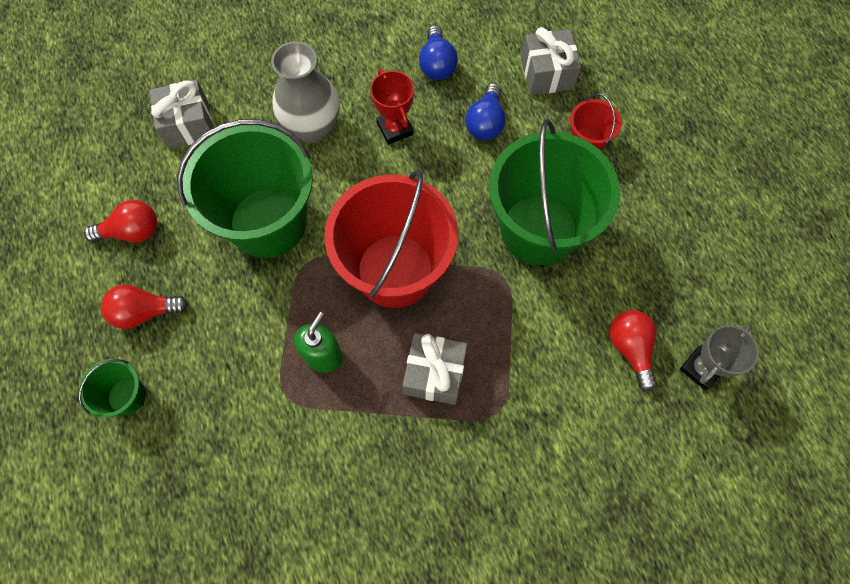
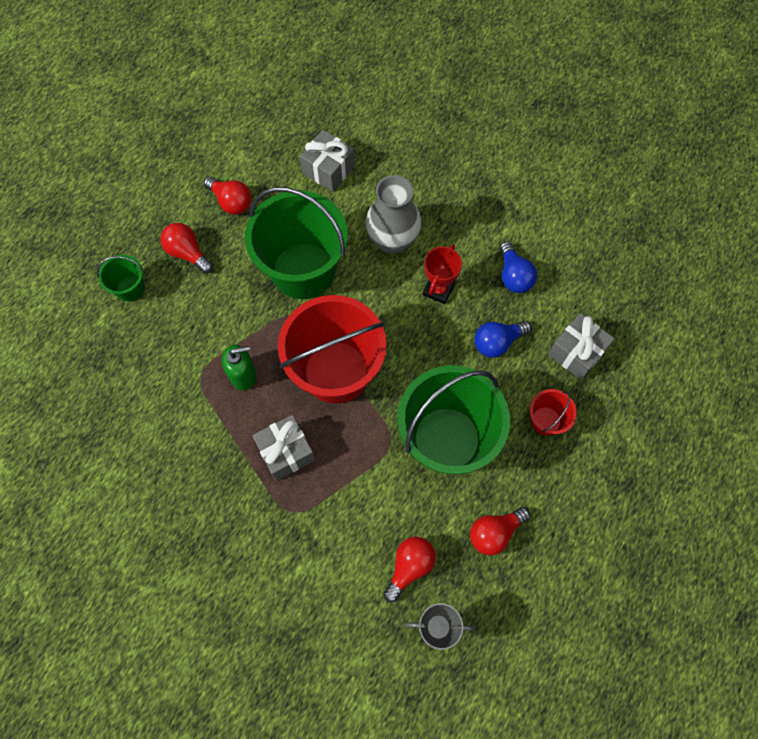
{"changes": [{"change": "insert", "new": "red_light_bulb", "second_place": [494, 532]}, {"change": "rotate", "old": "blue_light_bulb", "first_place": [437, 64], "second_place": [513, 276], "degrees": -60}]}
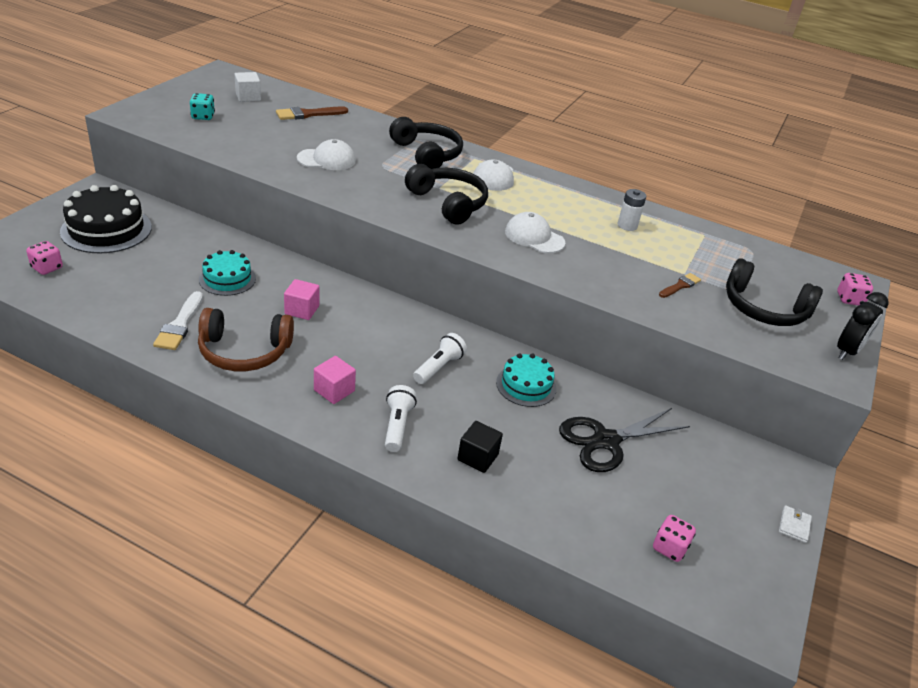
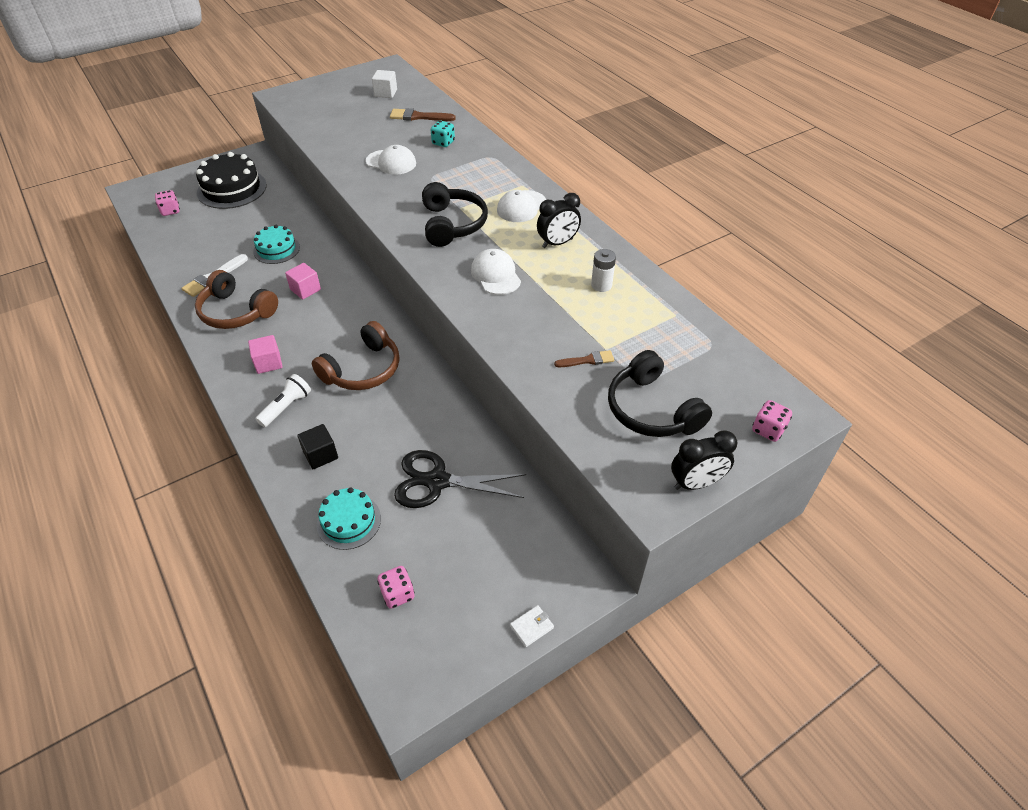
{"changes": [{"change": "replace", "old": "white_flashlight", "new": "brown_headphones", "first_place": [439, 367], "second_place": [363, 369]}, {"change": "move", "old": "turquoise_cake", "first_place": [526, 385], "second_place": [349, 521]}, {"change": "move", "old": "turquoise_dice", "first_place": [203, 116], "second_place": [443, 143]}, {"change": "insert", "new": "black_clock", "second_place": [557, 243]}, {"change": "delete", "old": "black_headphones", "first_place": [427, 154]}]}
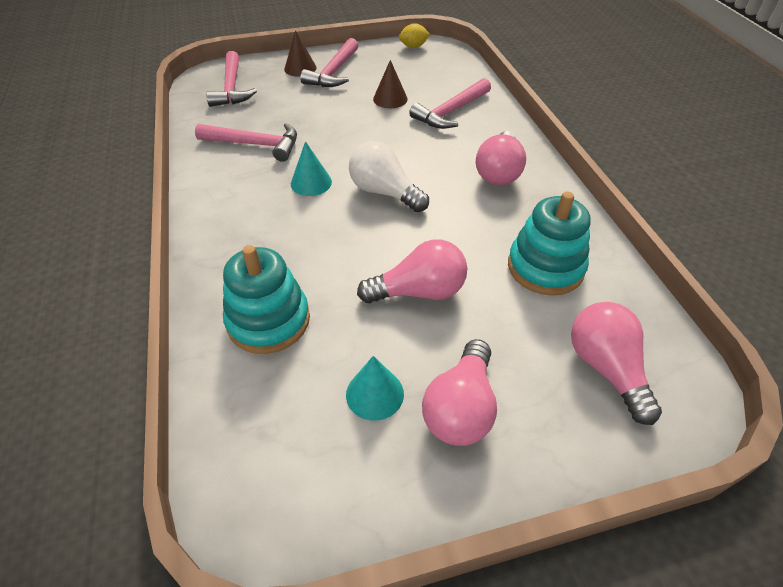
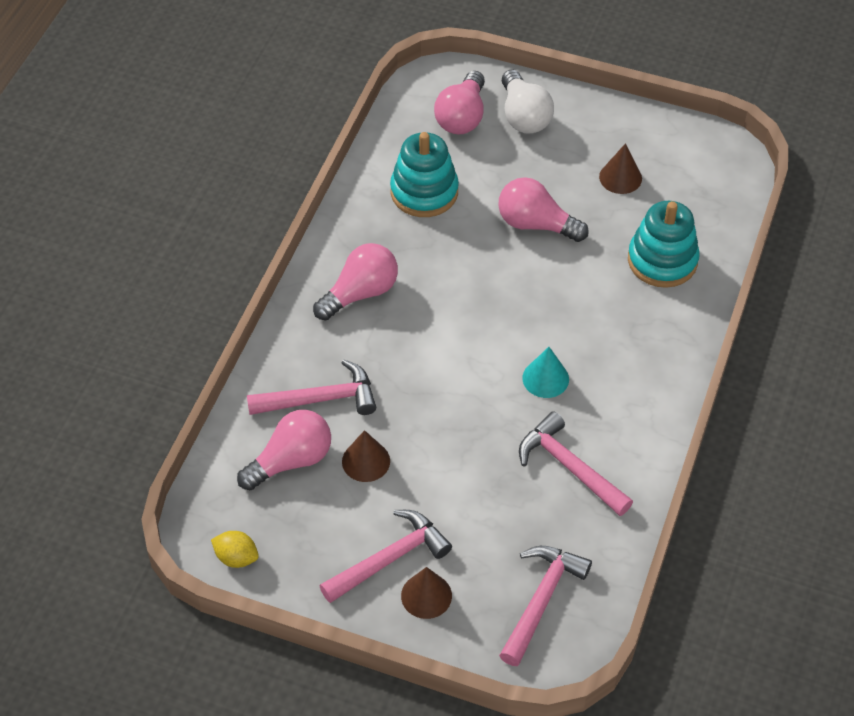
{"changes": [{"change": "move", "old": "pink_light_bulb", "first_place": [460, 408], "second_place": [291, 461]}, {"change": "move", "old": "white_light_bulb", "first_place": [384, 192], "second_place": [524, 116]}, {"change": "recolor", "old": "turquoise_cone", "new": "brown_cone", "first_place": [374, 394], "second_place": [620, 177]}]}
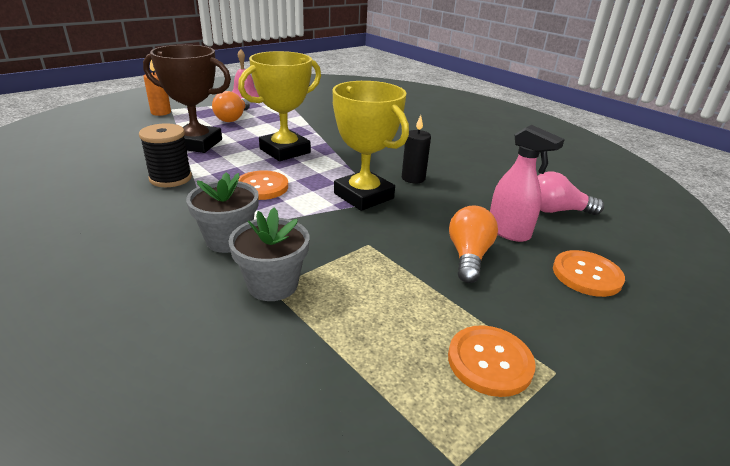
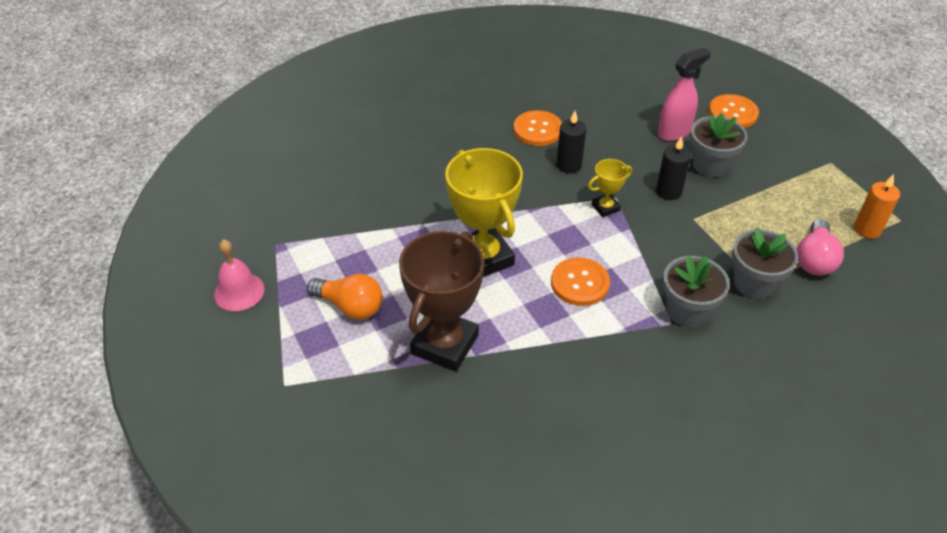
{"changes": [{"change": "move", "old": "orange_button", "first_place": [490, 362], "second_place": [538, 130]}, {"change": "resize", "old": "yellow_trophy", "first_place": [363, 196], "second_place": [605, 207], "factor": 0.47}, {"change": "insert", "new": "black_candle", "second_place": [668, 191]}, {"change": "replace", "old": "orange_light_bulb", "new": "grey_flower_pot", "first_place": [468, 256], "second_place": [710, 165]}, {"change": "move", "old": "pink_light_bulb", "first_place": [556, 210], "second_place": [814, 259]}, {"change": "move", "old": "orange_candle", "first_place": [161, 112], "second_place": [867, 229]}, {"change": "delete", "old": "black_spool", "first_place": [170, 178]}]}
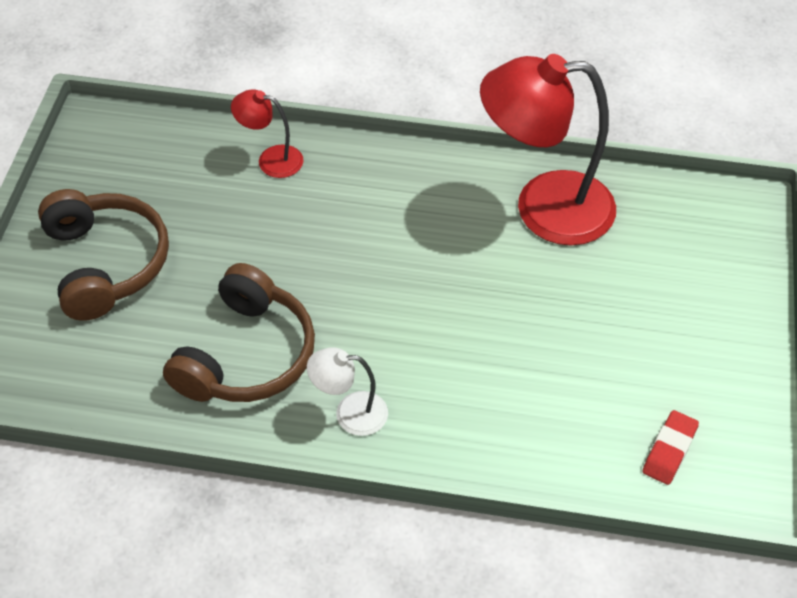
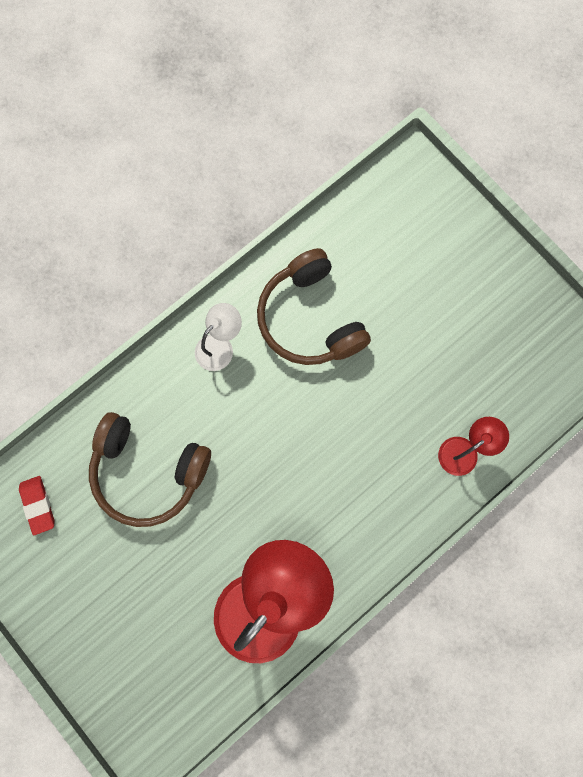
{"changes": [{"change": "move", "old": "brown_headphones", "first_place": [106, 263], "second_place": [148, 472]}]}
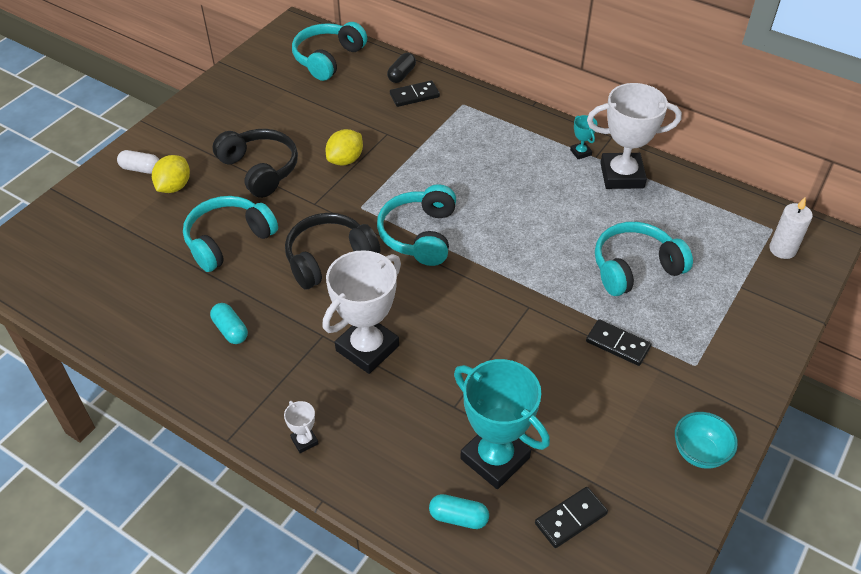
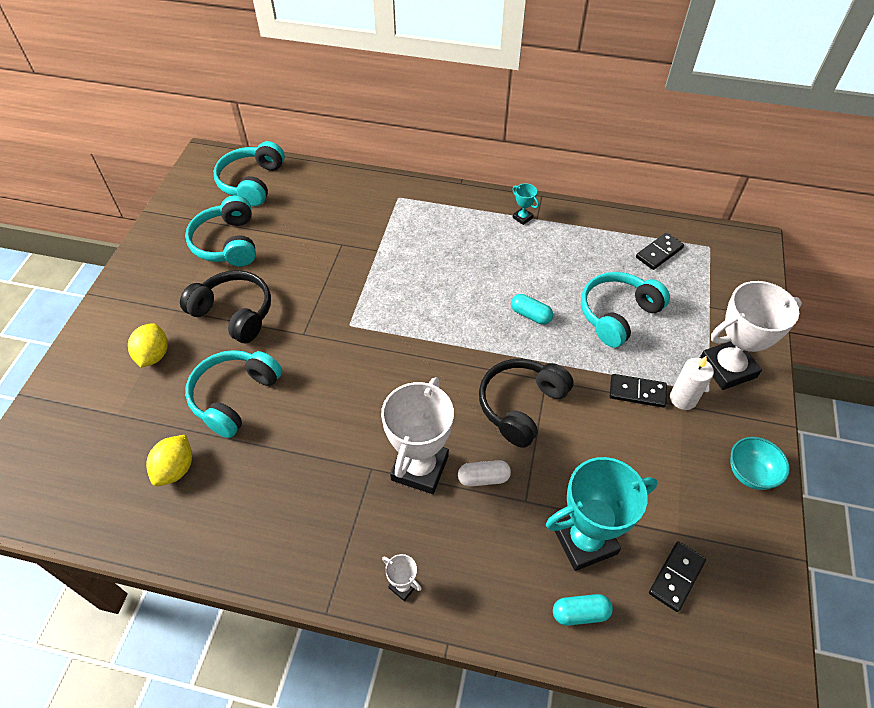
{"changes": [{"change": "move", "old": "yellow_lemon", "first_place": [345, 160], "second_place": [176, 469]}, {"change": "move", "old": "turquoise_headphones", "first_place": [420, 235], "second_place": [228, 243]}, {"change": "move", "old": "white_capsule", "first_place": [141, 169], "second_place": [483, 478]}, {"change": "move", "old": "black_headphones", "first_place": [329, 258], "second_place": [521, 406]}, {"change": "move", "old": "turquoise_capsule", "first_place": [230, 330], "second_place": [530, 315]}, {"change": "rotate", "old": "turquoise_trophy", "first_place": [495, 458], "second_place": [585, 541], "degrees": -45}, {"change": "move", "old": "black_domino", "first_place": [414, 96], "second_place": [659, 253]}, {"change": "move", "old": "white_candle", "first_place": [782, 249], "second_place": [683, 398]}, {"change": "move", "old": "white_trophy", "first_place": [622, 175], "second_place": [727, 368]}, {"change": "delete", "old": "black_capsule", "first_place": [401, 75]}]}
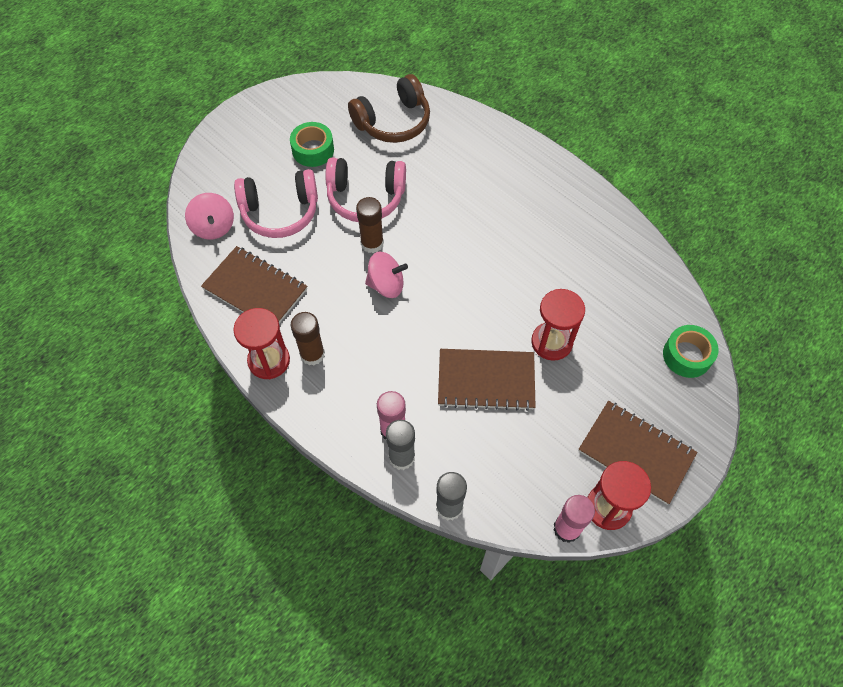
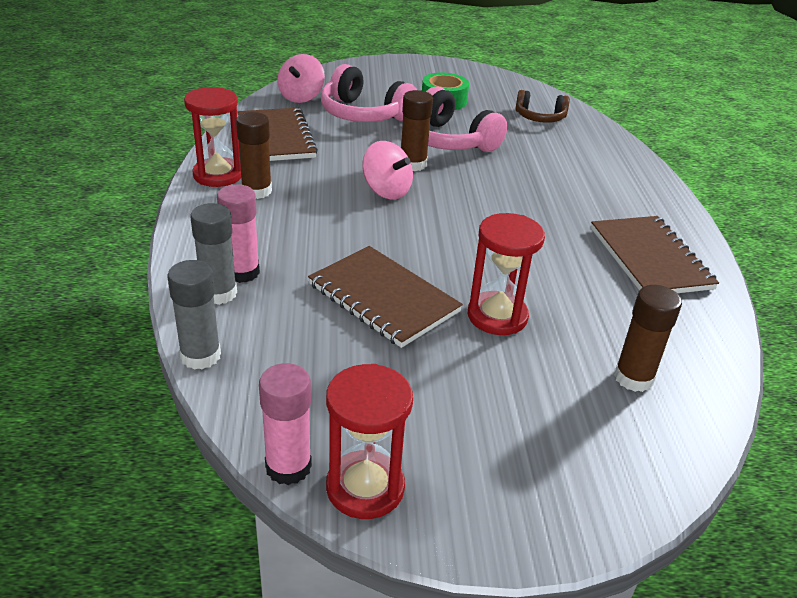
{"changes": [{"change": "resize", "old": "brown_headphones", "first_place": [393, 121], "second_place": [540, 117], "factor": 0.61}, {"change": "move", "old": "brown_notebook", "first_place": [636, 453], "second_place": [650, 258]}, {"change": "insert", "new": "brown_glue_stick", "second_place": [633, 378]}, {"change": "delete", "old": "green_tape", "first_place": [687, 355]}]}
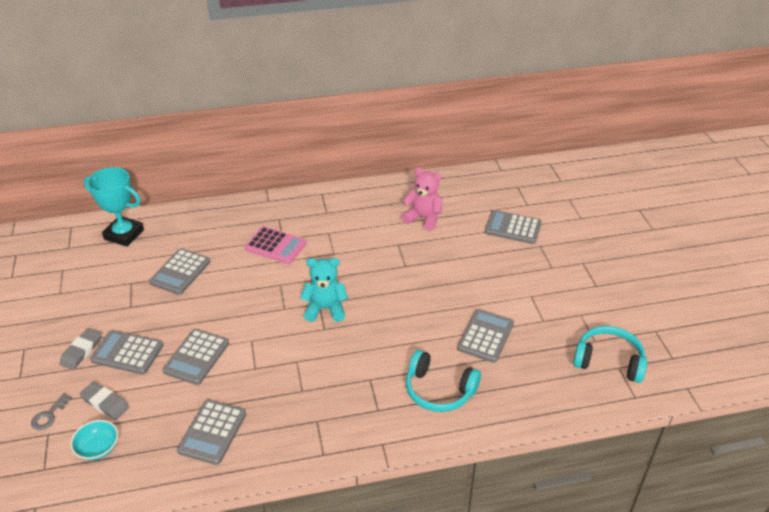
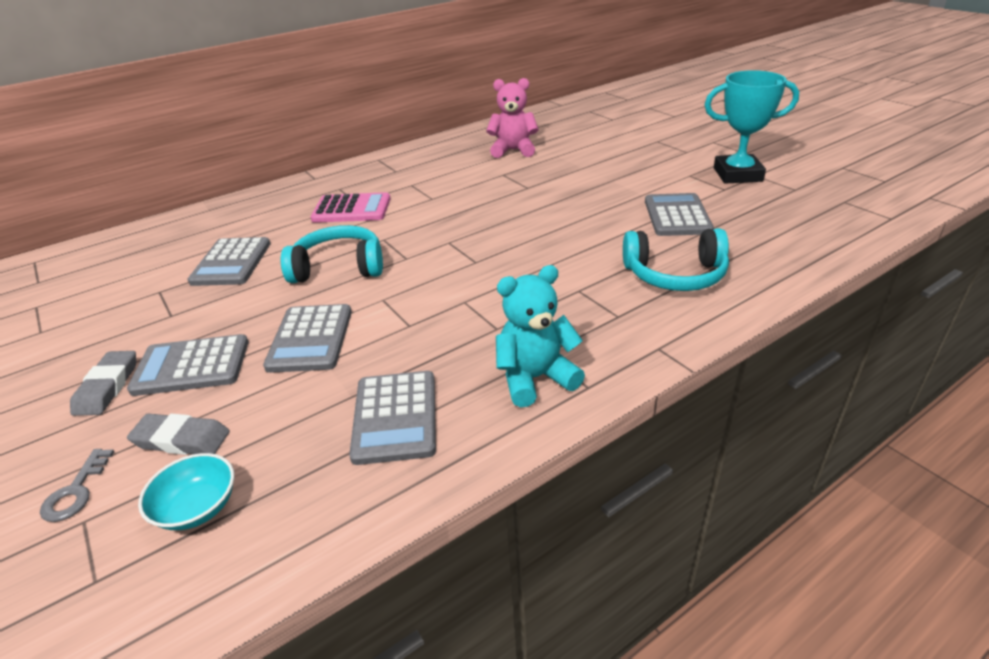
{"changes": [{"change": "move", "old": "turquoise_headphones", "first_place": [608, 361], "second_place": [339, 267]}, {"change": "move", "old": "turquoise_teddy_bear", "first_place": [325, 309], "second_place": [535, 378]}, {"change": "move", "old": "turquoise_trophy", "first_place": [124, 234], "second_place": [737, 175]}, {"change": "delete", "old": "grey_calculator", "first_place": [513, 228]}]}
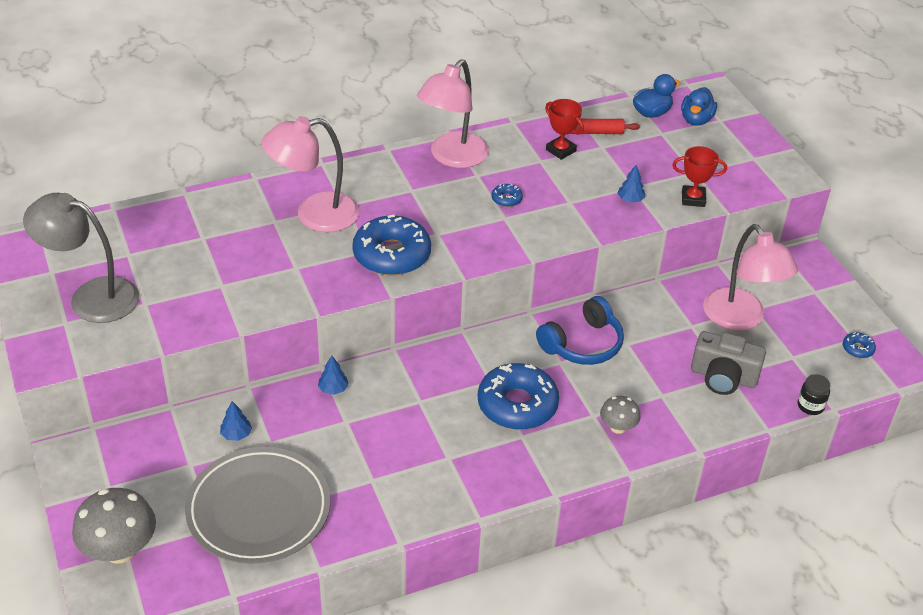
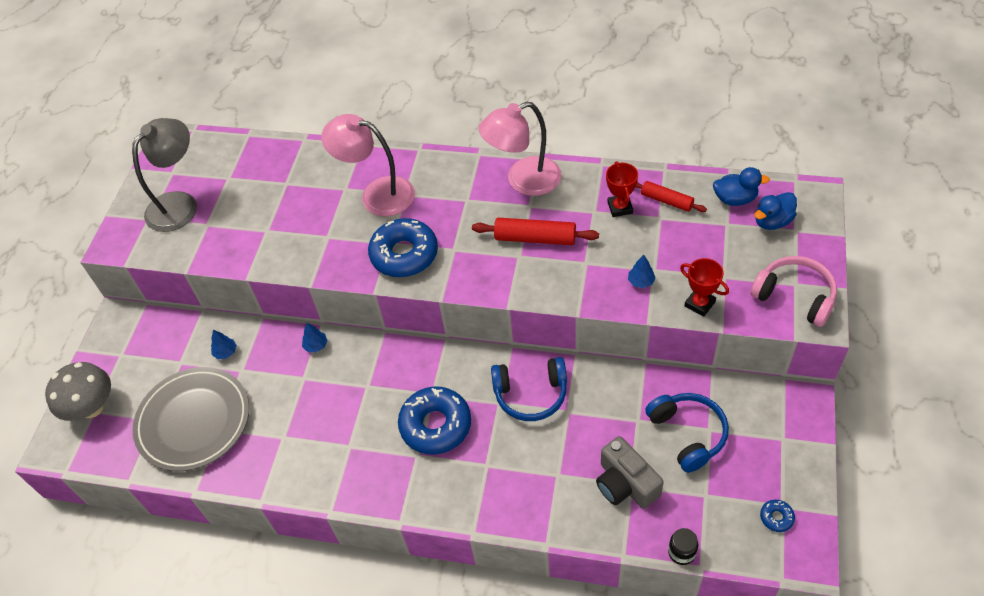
{"changes": [{"change": "rotate", "old": "grey_lamp", "first_place": [91, 297], "second_place": [179, 204], "degrees": 75}, {"change": "replace", "old": "blue_donut", "new": "red_rolling_pin", "first_place": [506, 199], "second_place": [535, 238]}, {"change": "replace", "old": "pink_lamp", "new": "blue_headphones", "first_place": [740, 319], "second_place": [688, 434]}, {"change": "insert", "new": "pink_headphones", "second_place": [795, 296]}, {"change": "delete", "old": "grey_mushroom", "first_place": [618, 427]}]}
